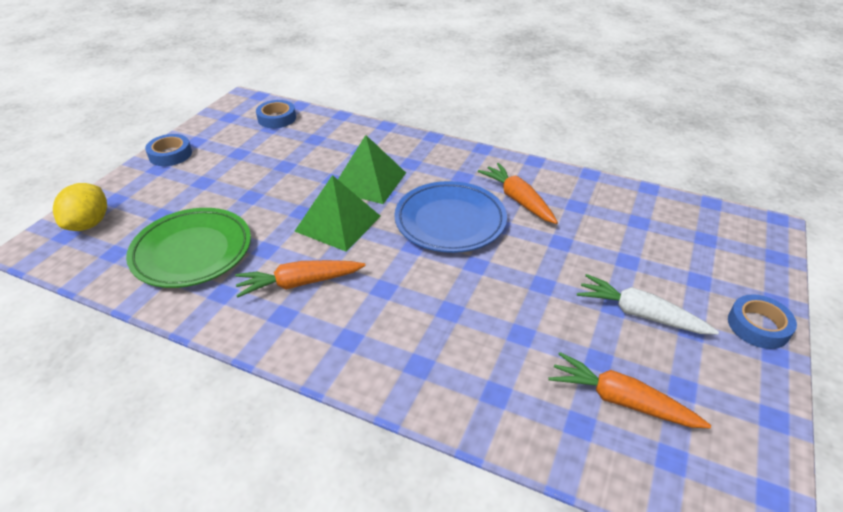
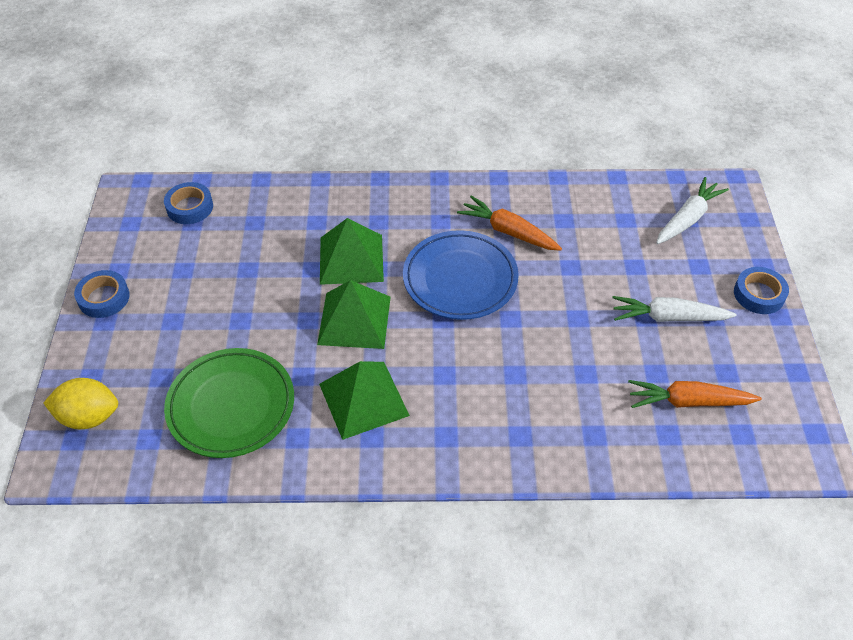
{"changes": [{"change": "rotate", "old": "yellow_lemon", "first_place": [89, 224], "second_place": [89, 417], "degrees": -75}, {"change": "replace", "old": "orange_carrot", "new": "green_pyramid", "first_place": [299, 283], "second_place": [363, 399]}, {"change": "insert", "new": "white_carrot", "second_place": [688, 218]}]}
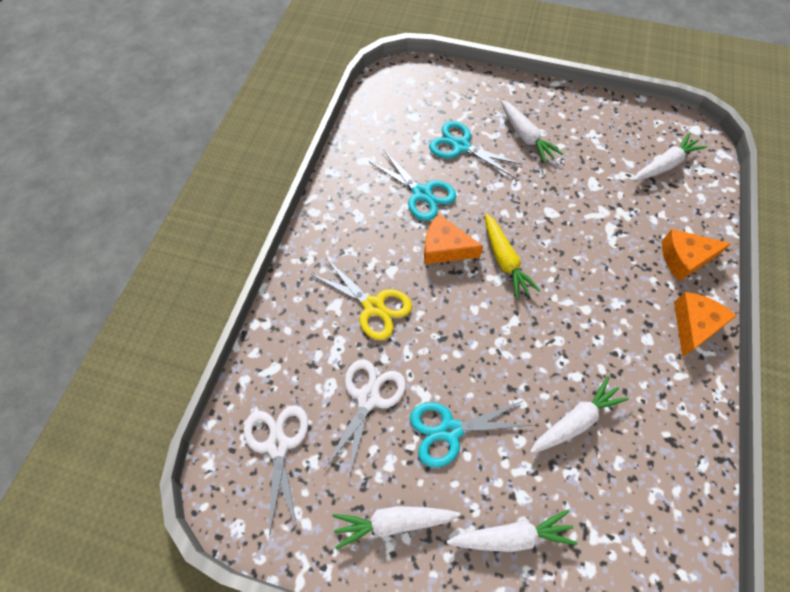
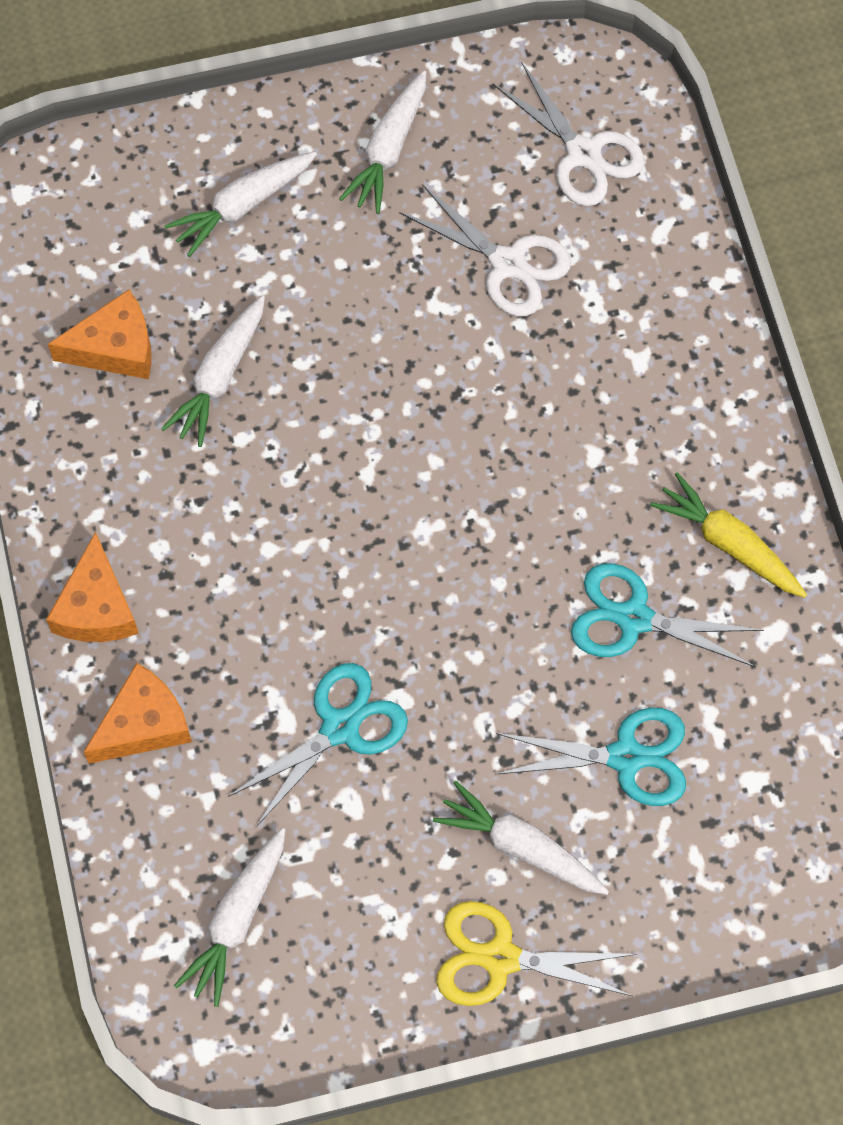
{"changes": [{"change": "move", "old": "orange_cheese", "first_place": [445, 248], "second_place": [115, 347]}, {"change": "move", "old": "turquoise_scissors", "first_place": [450, 431], "second_place": [340, 727]}, {"change": "rotate", "old": "white_carrot", "first_place": [393, 522], "second_place": [388, 150], "degrees": 150}, {"change": "rotate", "old": "white_scissors", "first_place": [368, 398], "second_place": [508, 263], "degrees": -45}, {"change": "move", "old": "yellow_scissors", "first_place": [374, 306], "second_place": [500, 958]}, {"change": "move", "old": "yellow_carrot", "first_place": [504, 260], "second_place": [729, 544]}]}
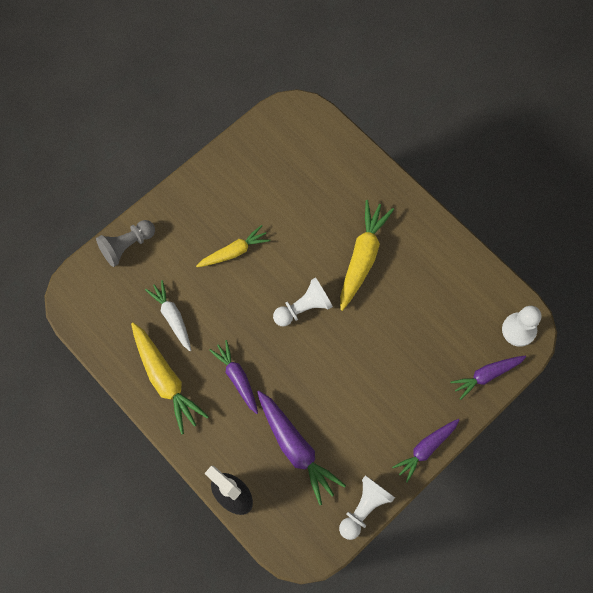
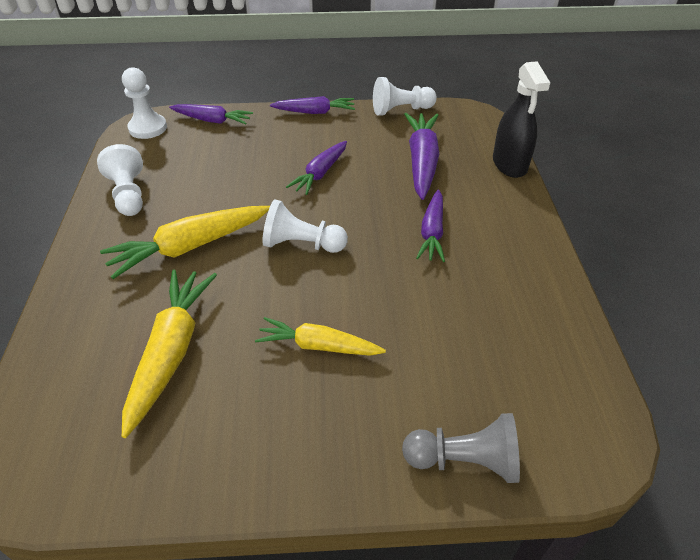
{"changes": [{"change": "insert", "new": "white_pawn", "second_place": [128, 194]}, {"change": "move", "old": "yellow_carrot", "first_place": [165, 379], "second_place": [171, 352]}, {"change": "insert", "new": "purple_carrot", "second_place": [320, 173]}, {"change": "delete", "old": "white_carrot", "first_place": [172, 317]}]}
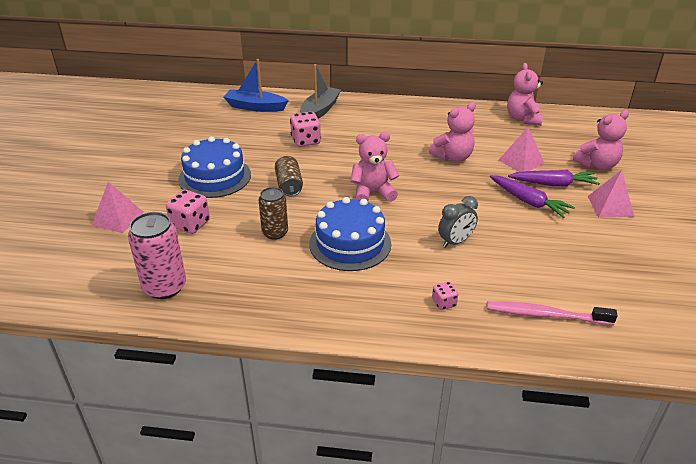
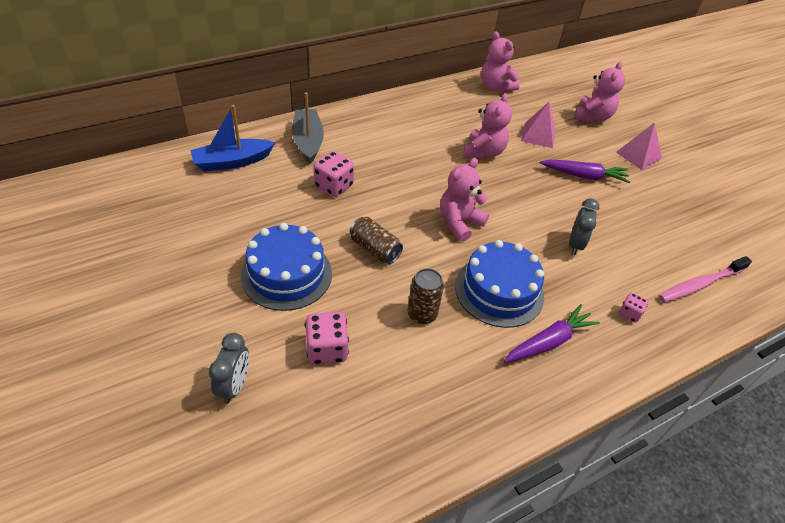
{"changes": [{"change": "replace", "old": "pink_pyramid", "new": "grey_clock", "first_place": [118, 218], "second_place": [234, 386]}, {"change": "move", "old": "purple_carrot", "first_place": [553, 184], "second_place": [549, 342]}, {"change": "delete", "old": "pink_can", "first_place": [165, 287]}]}
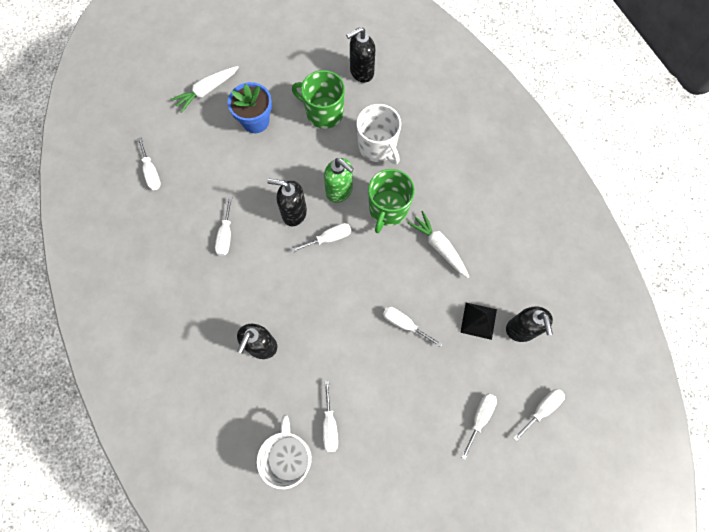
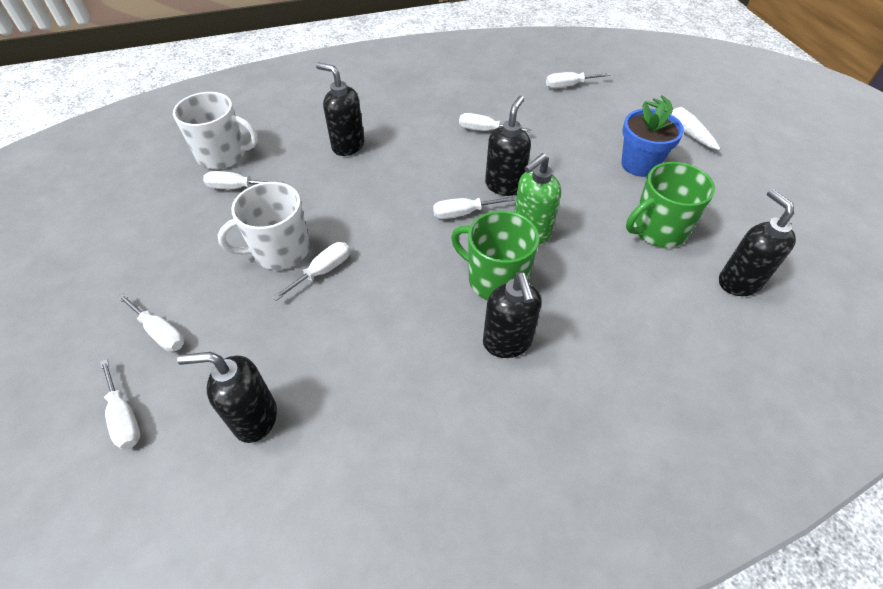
{"changes": [{"change": "move", "old": "white_mug", "first_place": [377, 147], "second_place": [280, 251]}, {"change": "rotate", "old": "white_screwdriver", "first_place": [329, 238], "second_place": [463, 213], "degrees": 90}, {"change": "insert", "new": "black_soap_dispenser", "second_place": [507, 343]}, {"change": "rotate", "old": "green_mug", "first_place": [323, 113], "second_place": [658, 230], "degrees": -150}, {"change": "delete", "old": "white_carrot", "first_place": [439, 247]}, {"change": "delete", "old": "black_pyramid", "first_place": [478, 320]}]}
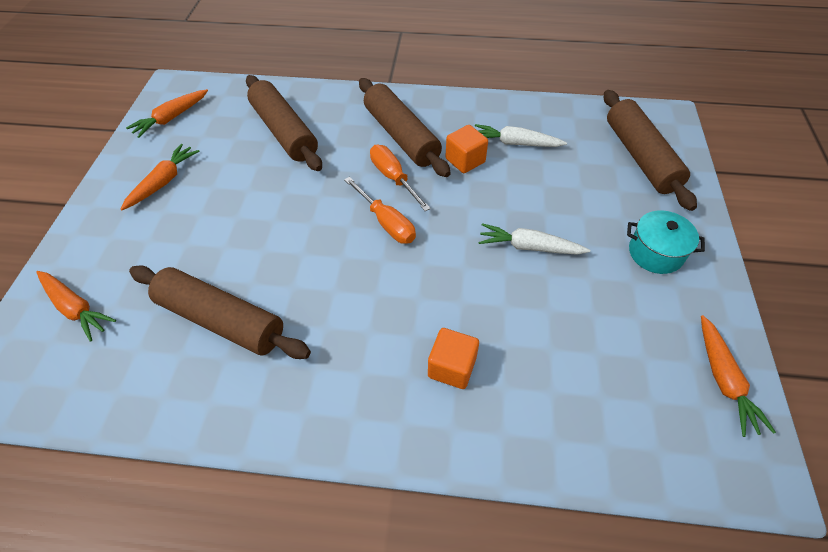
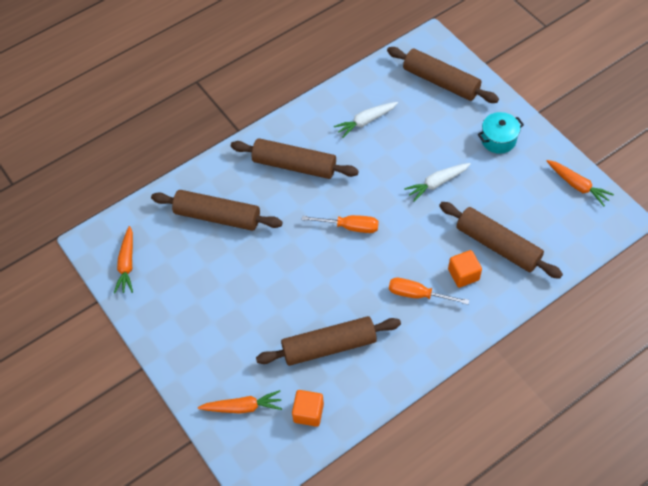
{"changes": [{"change": "move", "old": "orange_cube", "first_place": [465, 160], "second_place": [308, 412]}, {"change": "move", "old": "orange_screwdriver", "first_place": [393, 178], "second_place": [417, 294]}, {"change": "insert", "new": "brown_rolling_pin", "second_place": [497, 245]}, {"change": "delete", "old": "orange_carrot", "first_place": [163, 182]}]}
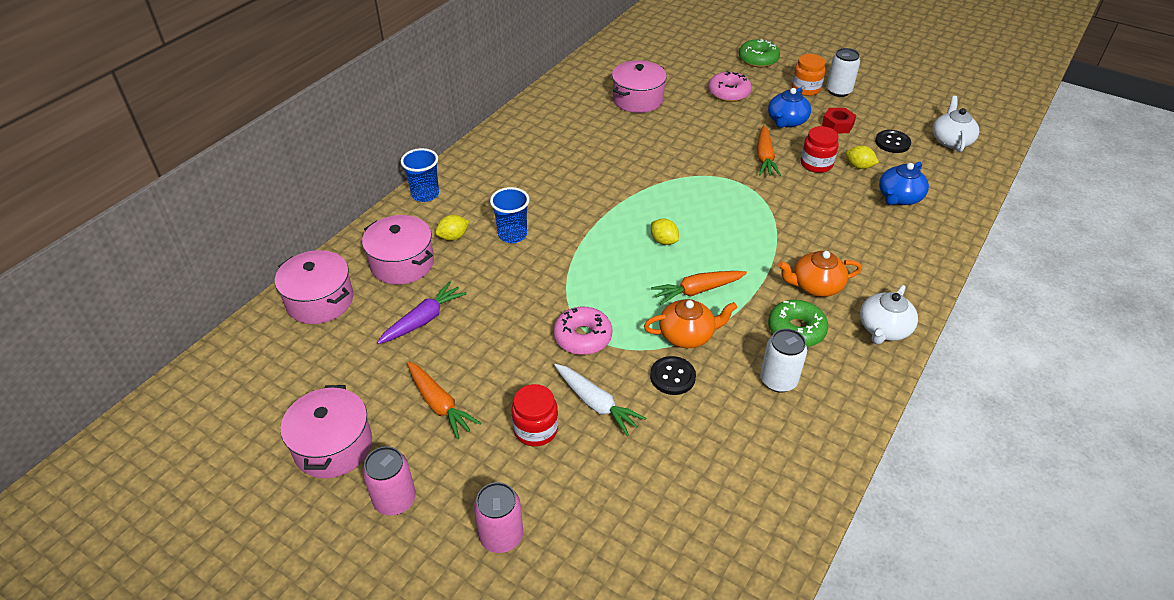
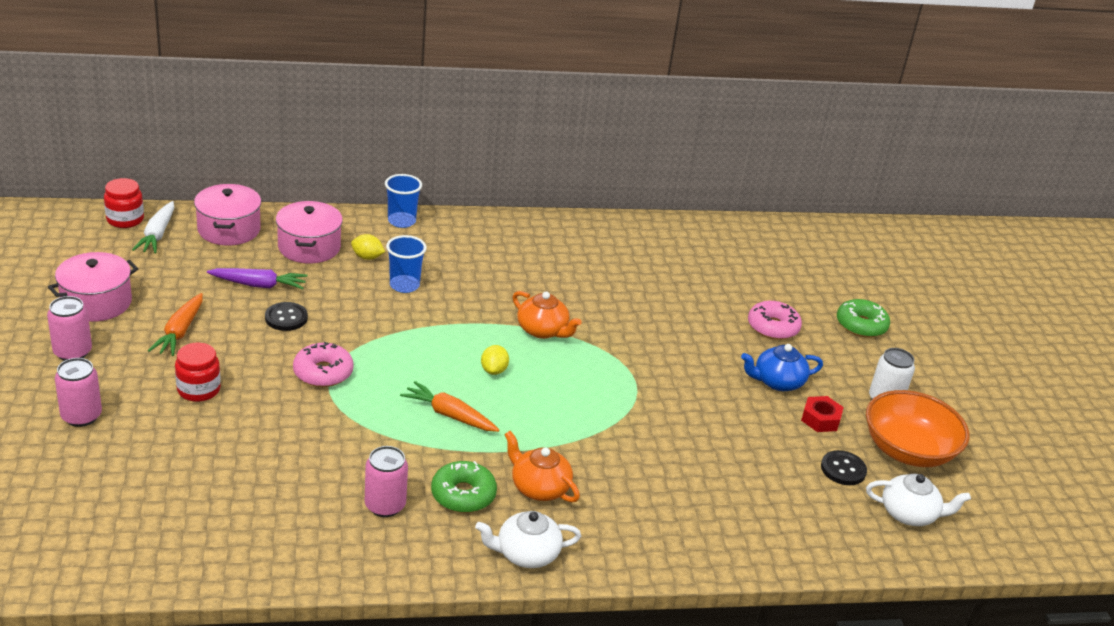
{"changes": [{"change": "move", "old": "red_jar", "first_place": [816, 164], "second_place": [125, 219]}, {"change": "move", "old": "white_carrot", "first_place": [596, 404], "second_place": [157, 234]}, {"change": "move", "old": "black_button", "first_place": [672, 377], "second_place": [286, 318]}, {"change": "recolor", "old": "white_can", "new": "pink_can", "first_place": [778, 380], "second_place": [385, 505]}, {"change": "move", "old": "orange_teapot", "first_place": [687, 335], "second_place": [543, 330]}, {"change": "insert", "new": "orange_bowl", "second_place": [908, 450]}, {"change": "rotate", "old": "white_teapot", "first_place": [951, 140], "second_place": [909, 514], "degrees": 45}, {"change": "delete", "old": "pink_pot", "first_place": [638, 99]}, {"change": "delete", "old": "orange_carrot", "first_place": [764, 157]}, {"change": "delete", "old": "orange_jar", "first_place": [805, 89]}, {"change": "delete", "old": "yellow_lemon", "first_place": [859, 166]}, {"change": "delete", "old": "blue_teapot", "first_place": [899, 197]}]}
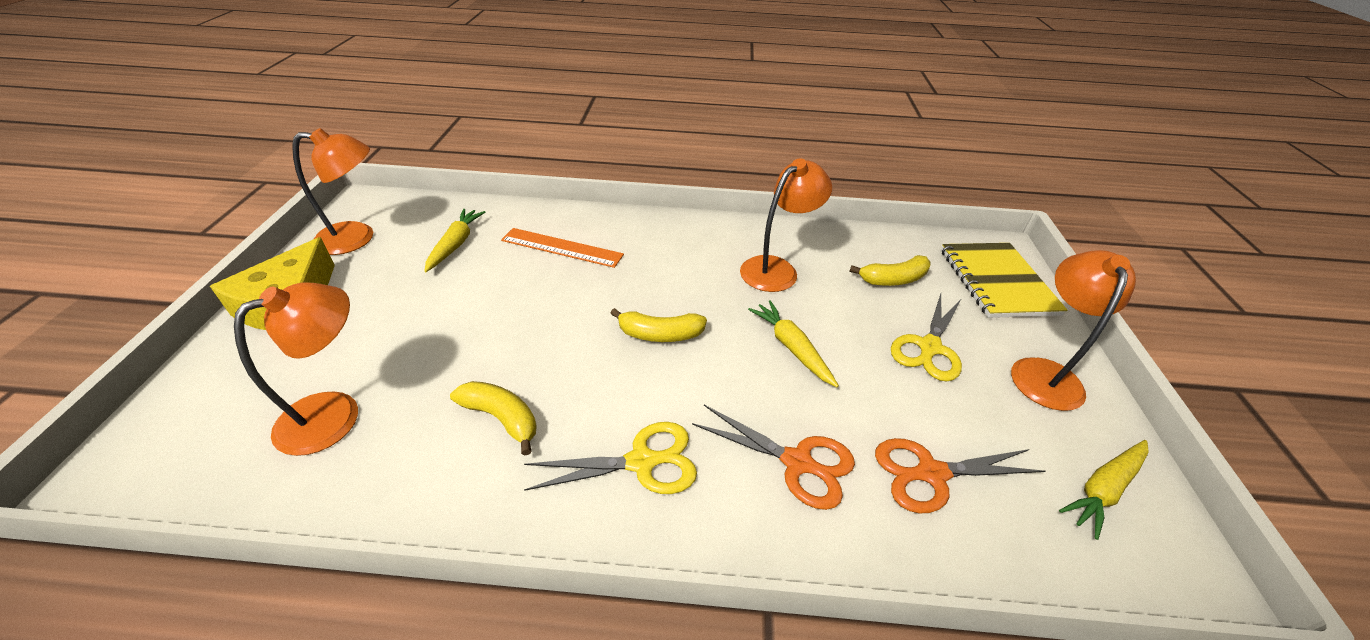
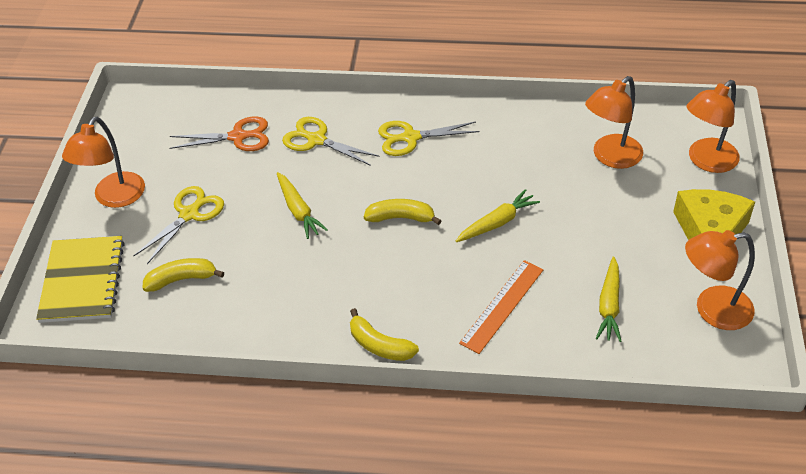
{"changes": [{"change": "recolor", "old": "orange_scissors", "new": "yellow_scissors", "first_place": [798, 463], "second_place": [316, 140]}, {"change": "move", "old": "yellow_banana", "first_place": [501, 418], "second_place": [380, 345]}, {"change": "move", "old": "yellow_carrot", "first_place": [1103, 489], "second_place": [497, 223]}, {"change": "rotate", "old": "orange_ruler", "first_place": [561, 248], "second_place": [502, 306], "degrees": -75}, {"change": "move", "old": "orange_lamp", "first_place": [776, 269], "second_place": [706, 161]}]}
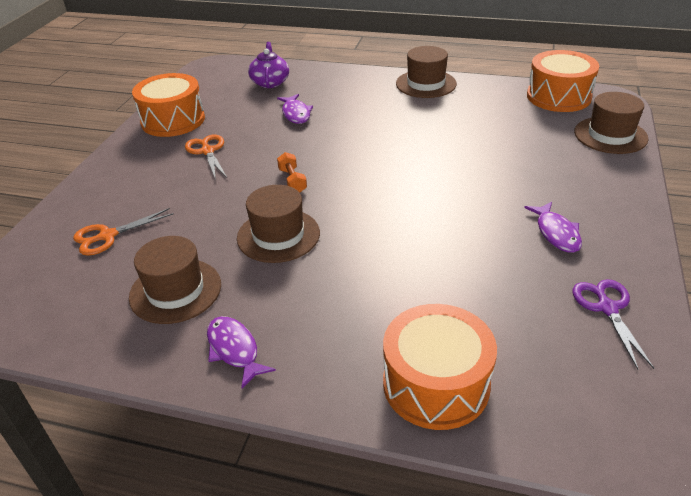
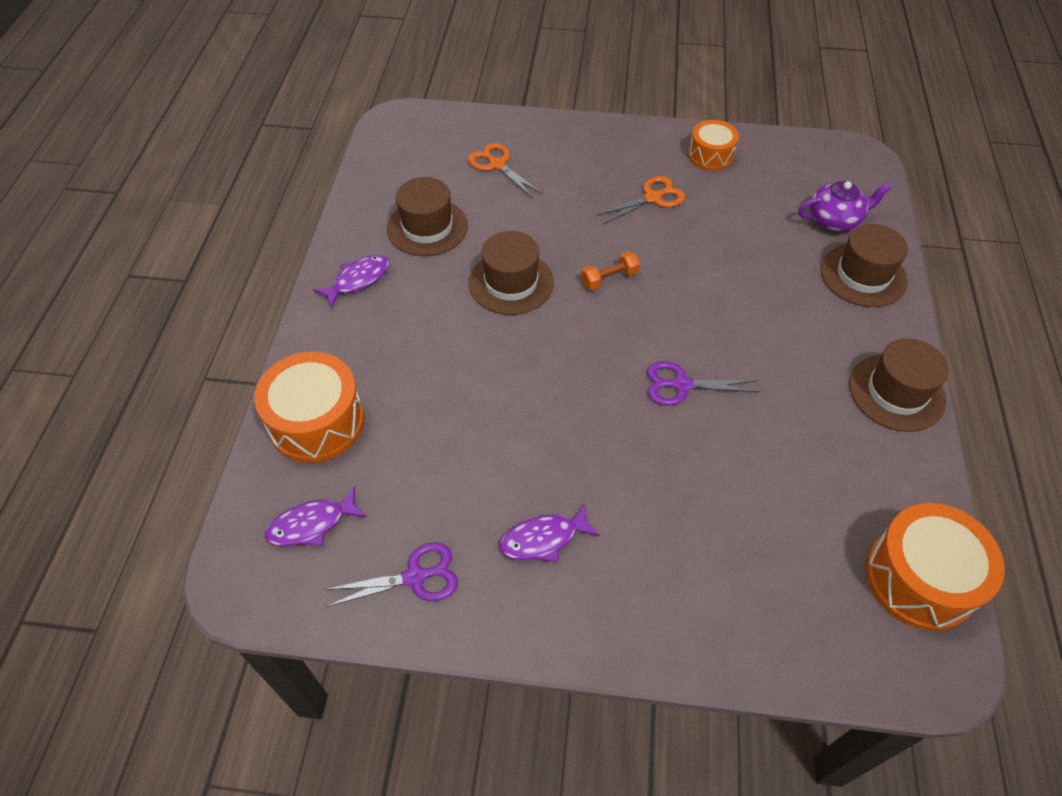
{"changes": [{"change": "move", "old": "purple_fish", "first_place": [296, 114], "second_place": [312, 524]}, {"change": "insert", "new": "purple_scissors", "second_place": [681, 385]}, {"change": "resize", "old": "orange_drum", "first_place": [173, 120], "second_place": [711, 155], "factor": 0.61}, {"change": "move", "old": "brown_hat", "first_place": [610, 135], "second_place": [863, 275]}]}
